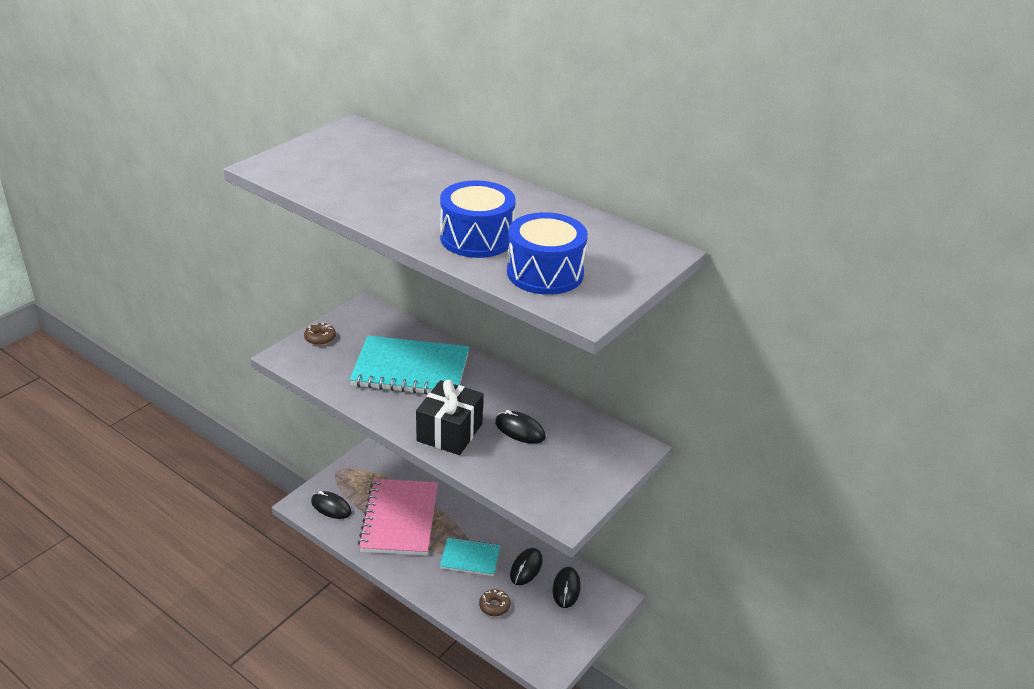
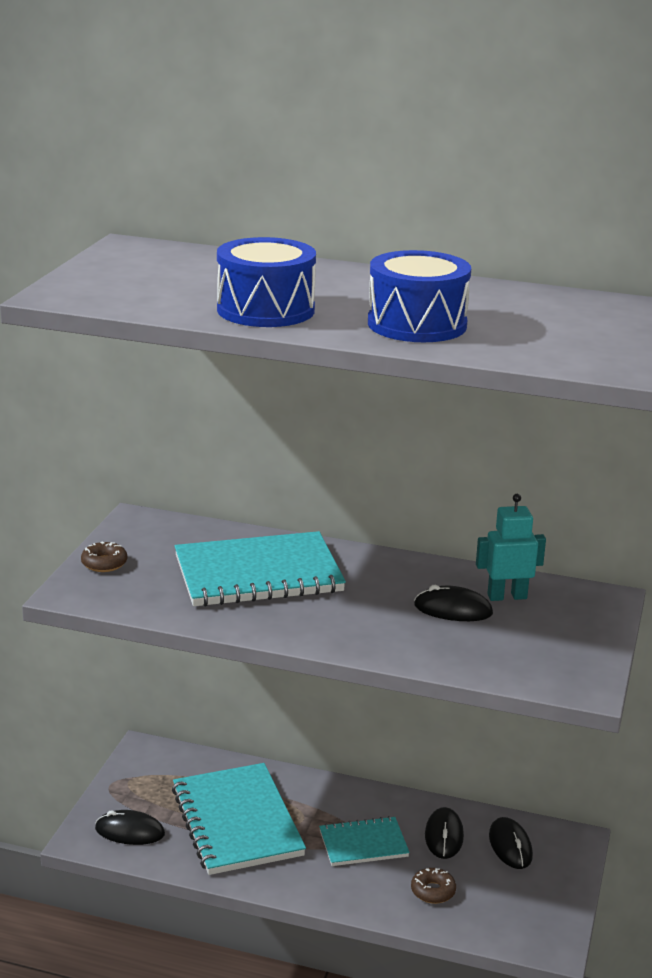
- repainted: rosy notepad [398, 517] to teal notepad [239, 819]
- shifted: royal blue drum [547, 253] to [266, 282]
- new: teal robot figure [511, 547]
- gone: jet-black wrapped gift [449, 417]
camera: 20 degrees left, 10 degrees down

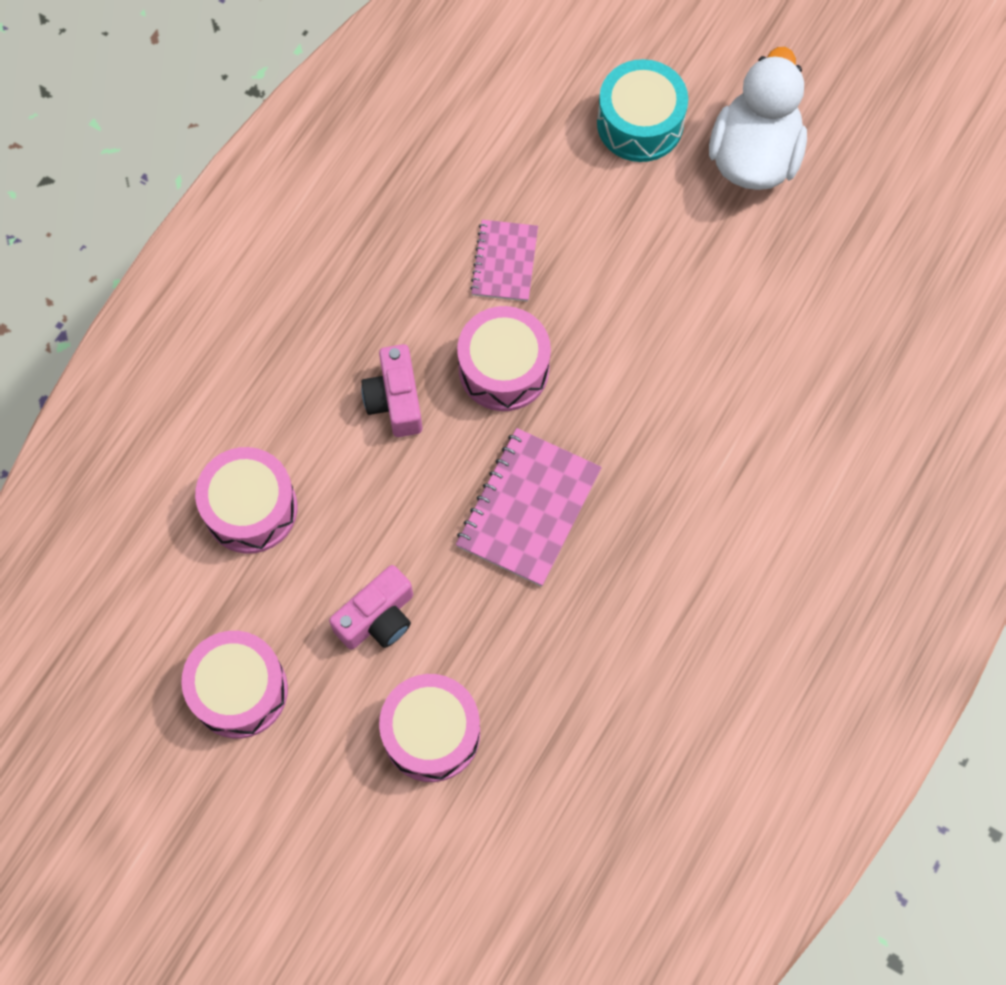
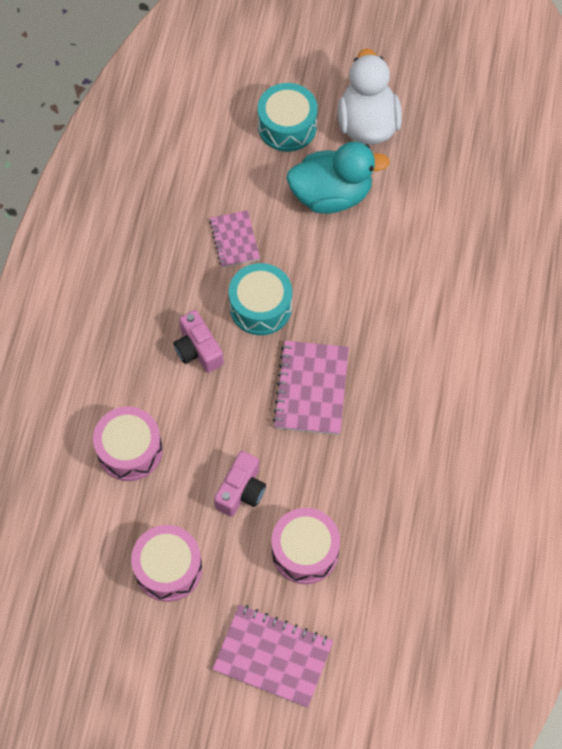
- new: rosy notepad [272, 656]
- repainted: rosy drum [504, 358] to teal drum [260, 299]
- new: teal rubber duck [338, 178]
camera: 20 degrees left, 5 degrees down

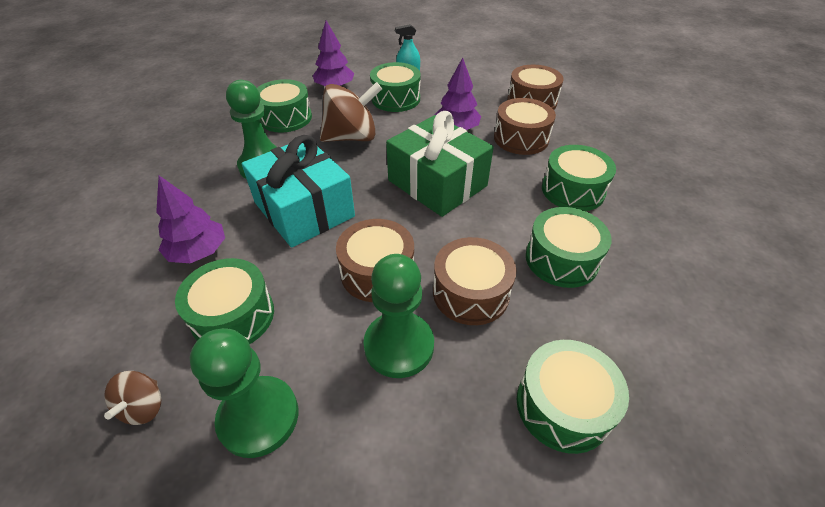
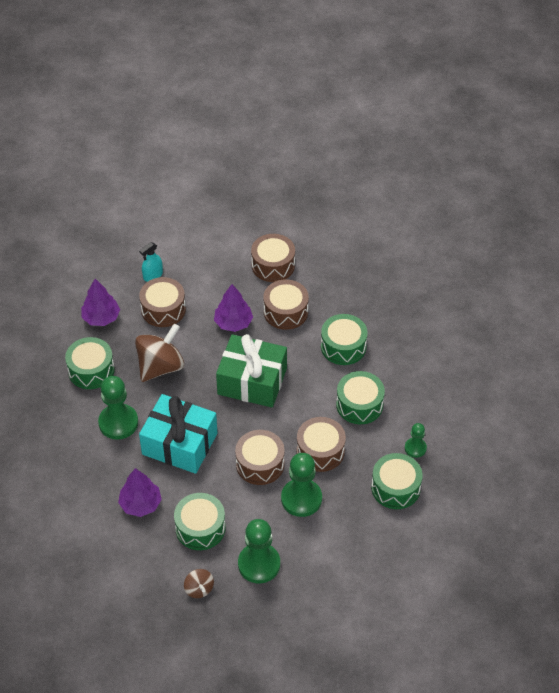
- repainted: green drum [395, 87] to brown drum [162, 302]
- new: green chess pawn [416, 440]
camera: 30 degrees left, 5 degrees up

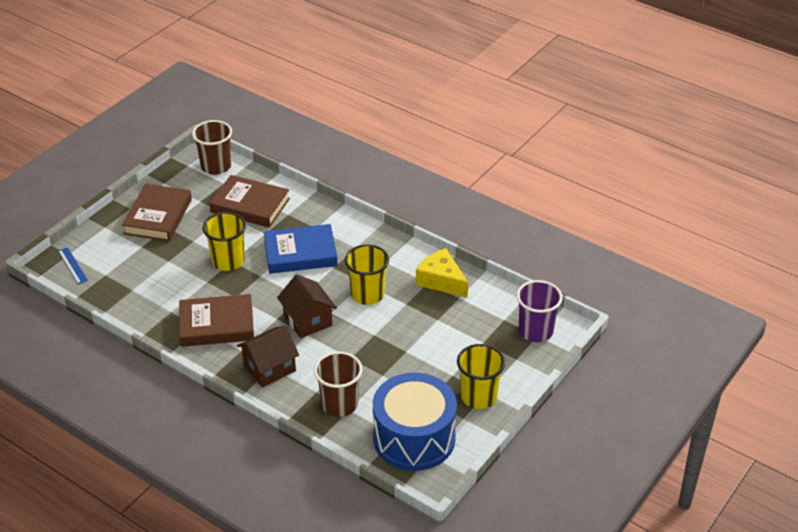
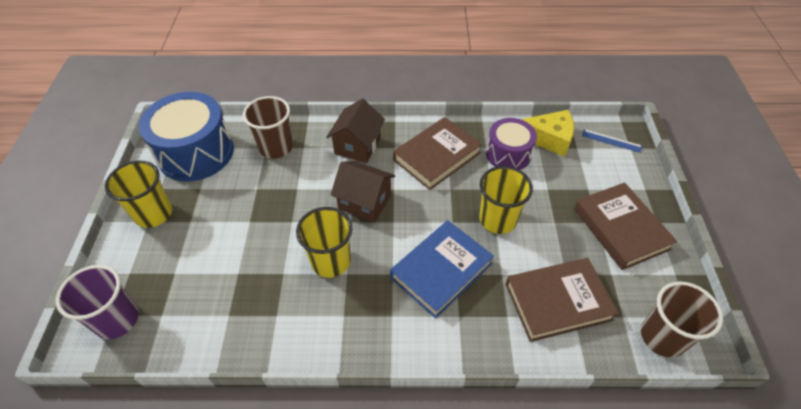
- new: purple drum [511, 144]
- shifted: bright yellow cheese wedge [442, 273] to [547, 133]
camera: 145 degrees right, 10 degrees up

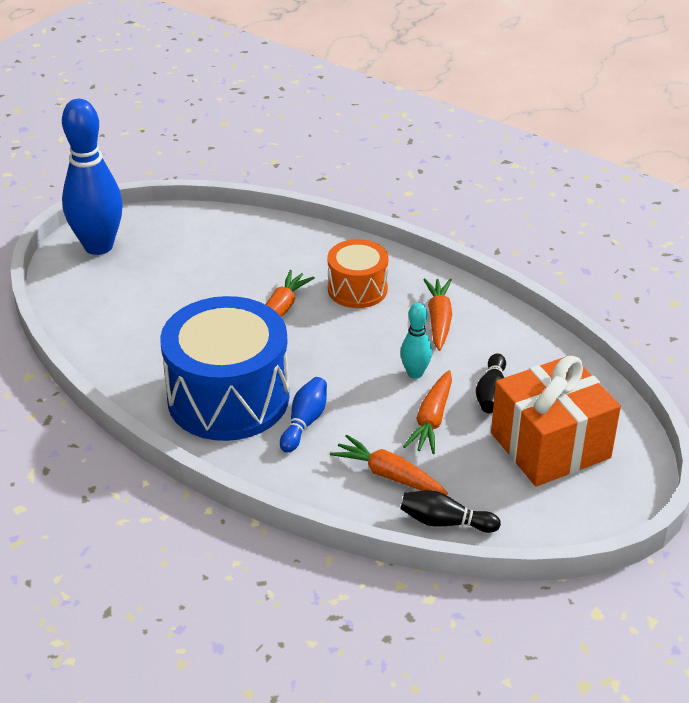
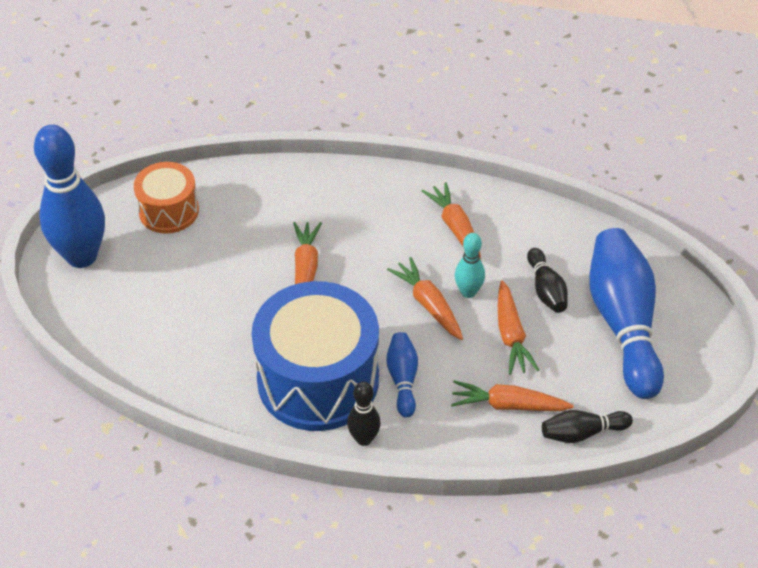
- shifted: orange drum [357, 273] to [166, 198]
- new: jet-black skittle [364, 414]
- new: orange root vegetable [425, 298]
- swapped: orange wrapped gift [556, 420] to royal blue skittle [626, 313]
camera: 25 degrees left, 10 degrees up

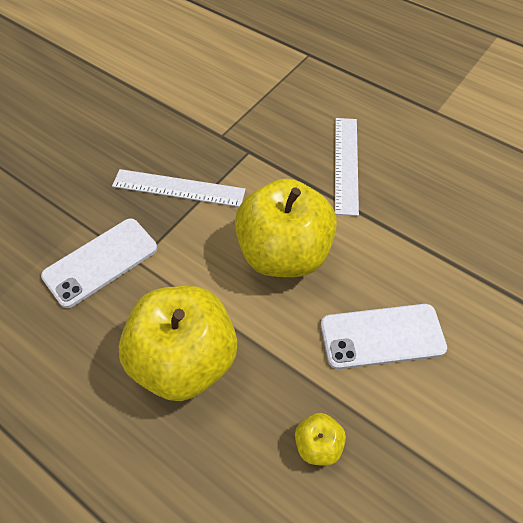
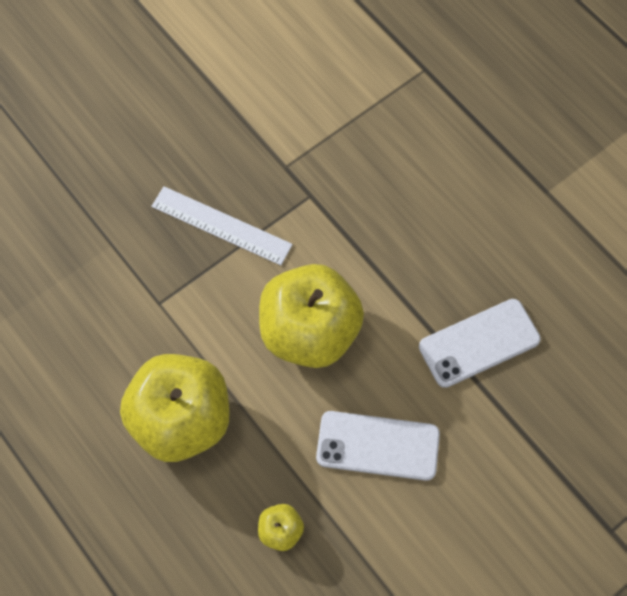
- shifted: snow-white mobile phone [99, 263] to [480, 343]
- gone: snow-white measuring stick [347, 167]
camera: 15 degrees right, 10 degrees up

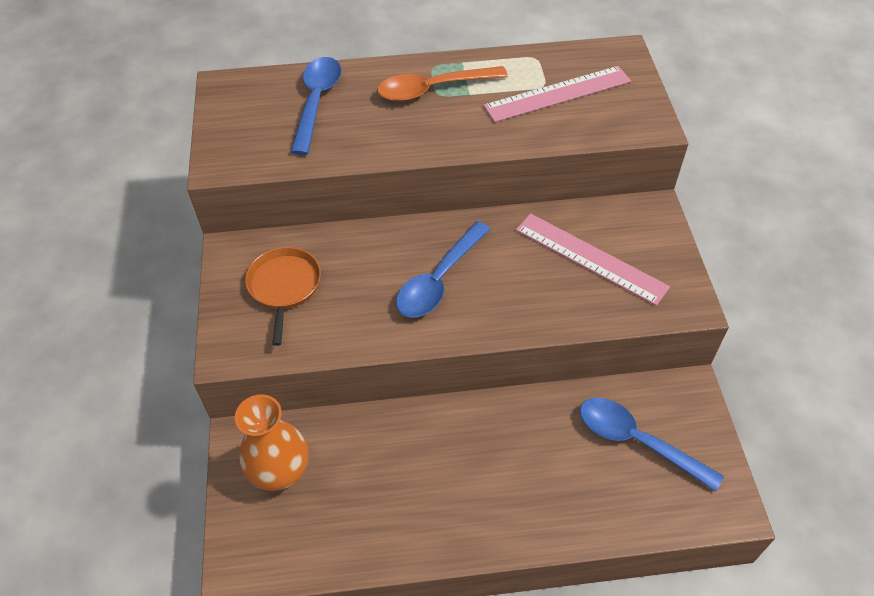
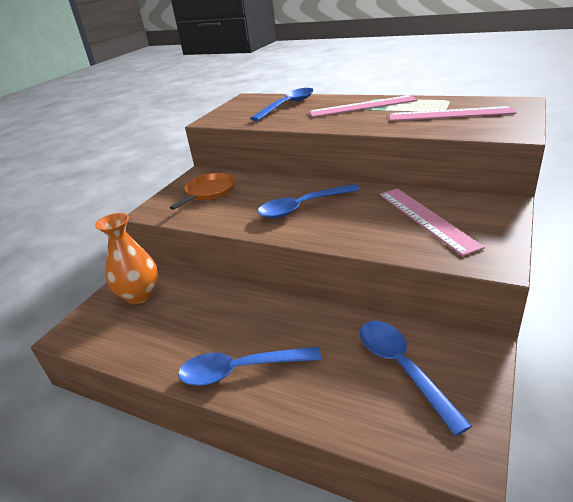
- new: royal blue tablespoon [249, 366]
- swapped: orange tablespoon [442, 84] to rosy measuring stick [363, 106]
camera: 35 degrees right, 20 degrees down

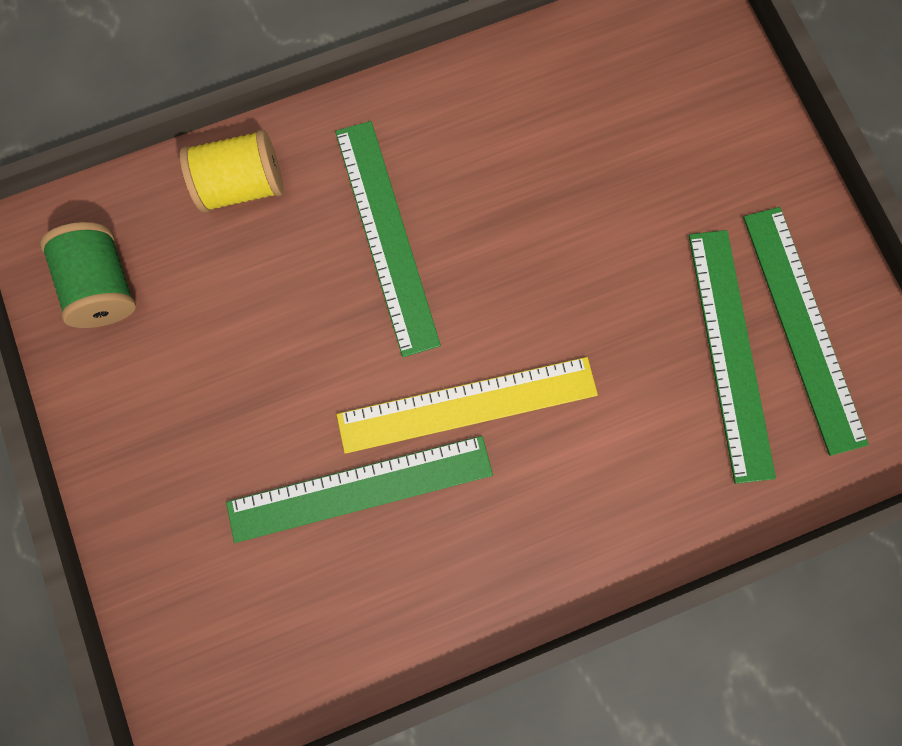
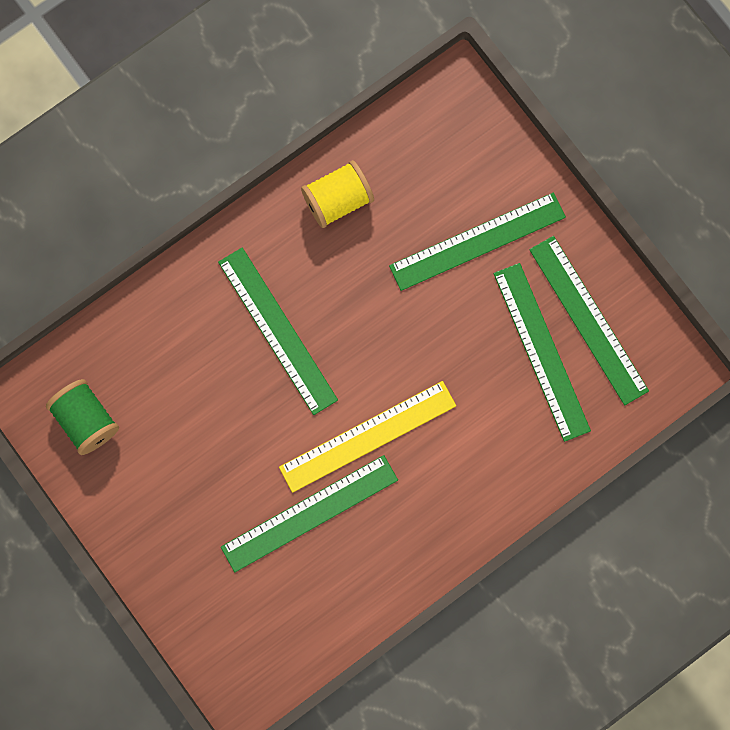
- shifted: bright yellow spool [232, 171] to [337, 194]
- new: green measuring stick [477, 241]
camera: 15 degrees left, 0 degrees up

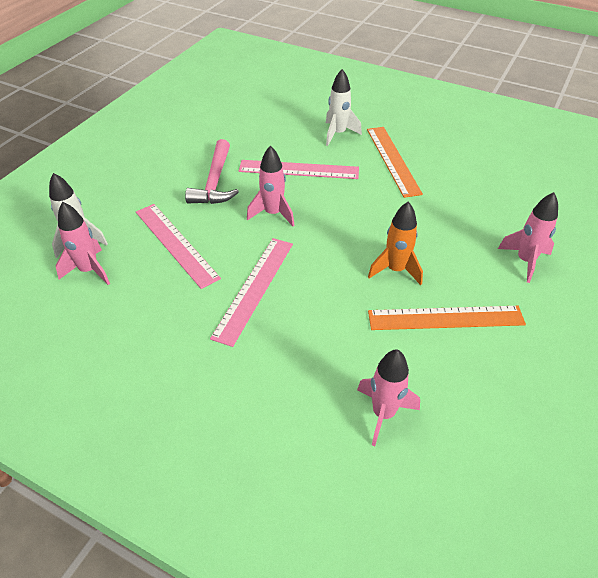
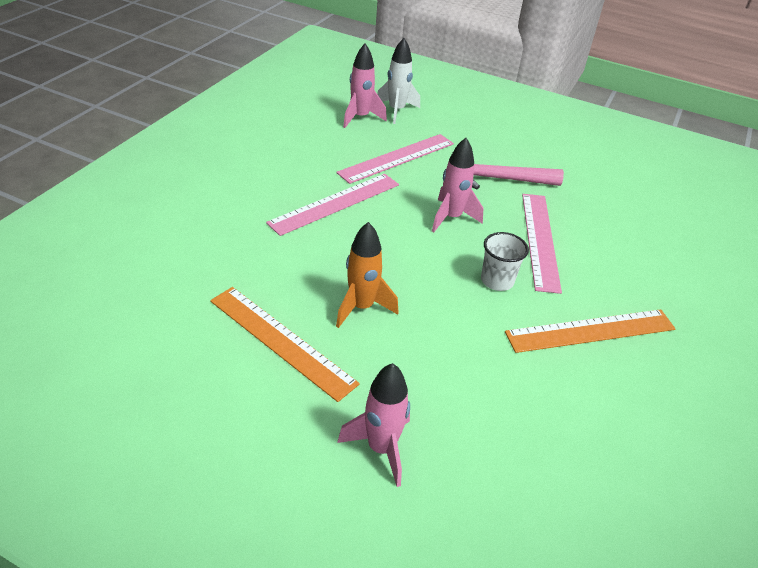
- rotated: orange measuring stick [447, 318] = [285, 344] 45 degrees counterclockwise
- rotated: rosy measuring stick [251, 292] = [332, 205] 60 degrees counterclockwise
- new: snow-white tumbler [505, 261]
- gone: snow-white spaceship [344, 107]
- gone: rosy spaceship [388, 398]
camera: 85 degrees right, 5 degrees down

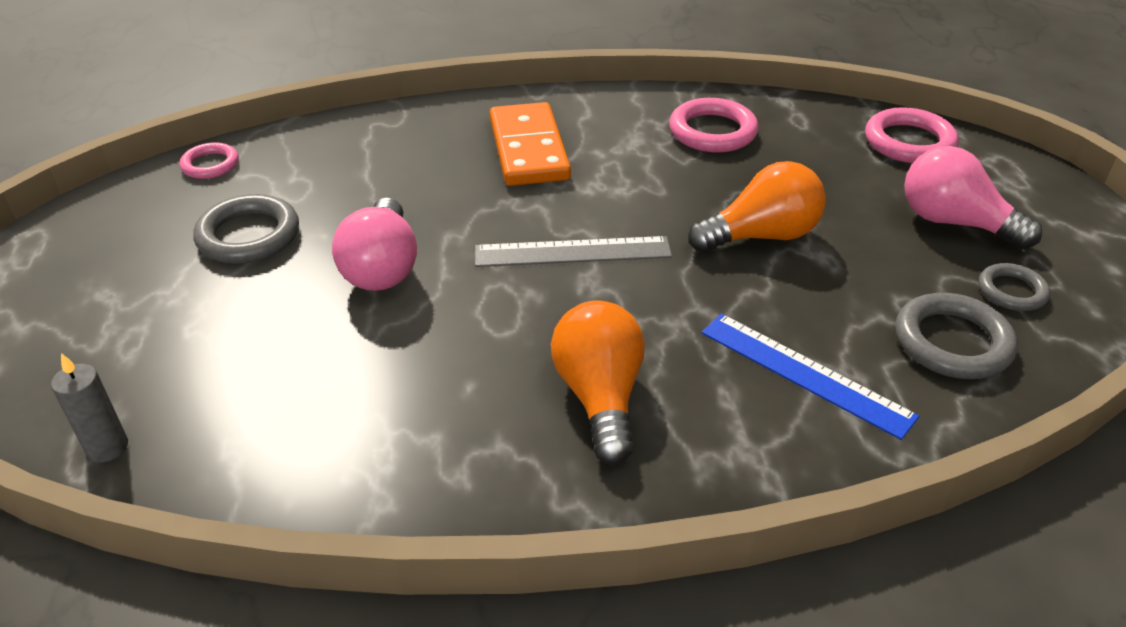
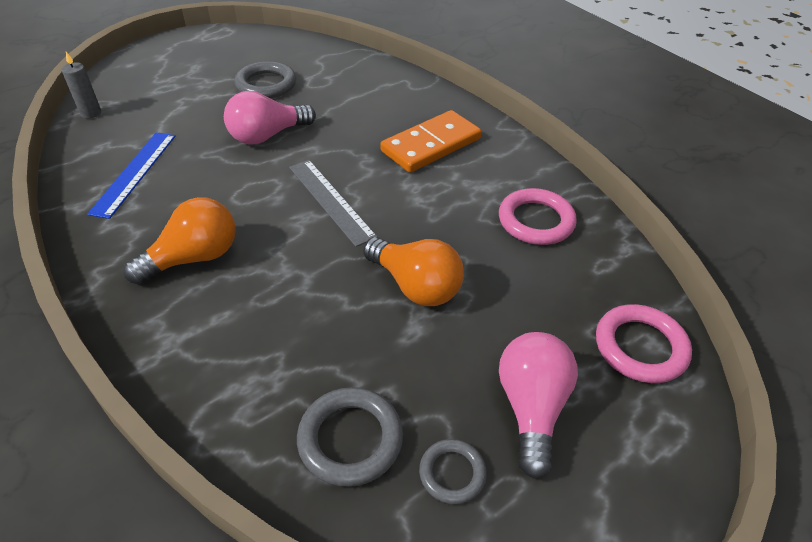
- shifted: royal blue measuring stick [810, 377] to [131, 175]
- gone: rosy hoop [209, 160]
camera: 60 degrees right, 5 degrees up

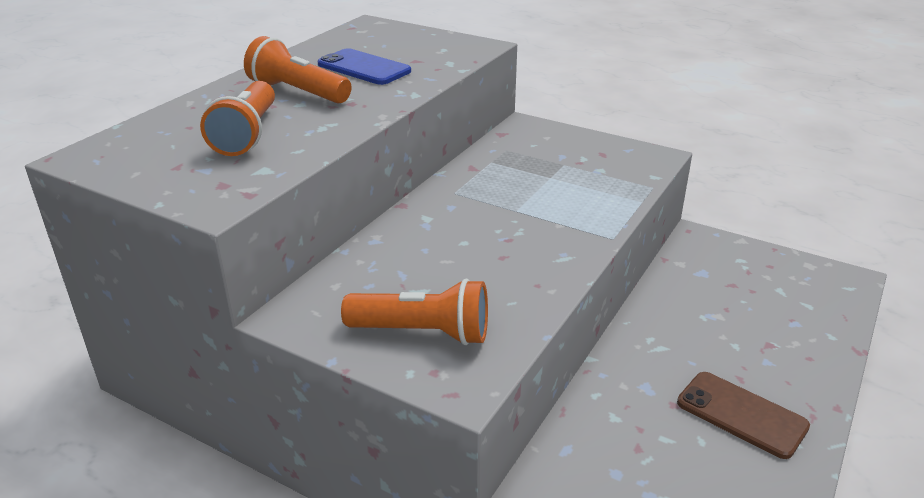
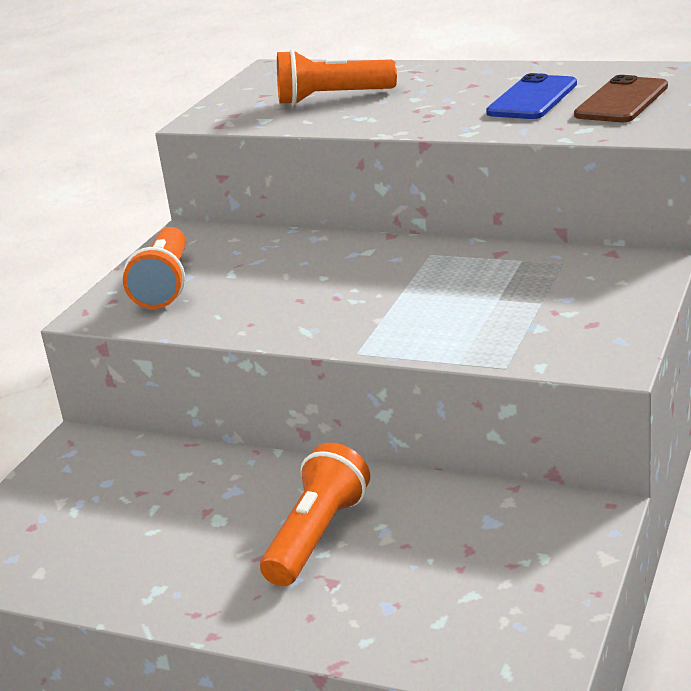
- shifted: orange flashlight [298, 69] to [315, 514]
- shifted: brown mobile phone [743, 415] to [621, 98]
camera: 85 degrees right, 5 degrees down

